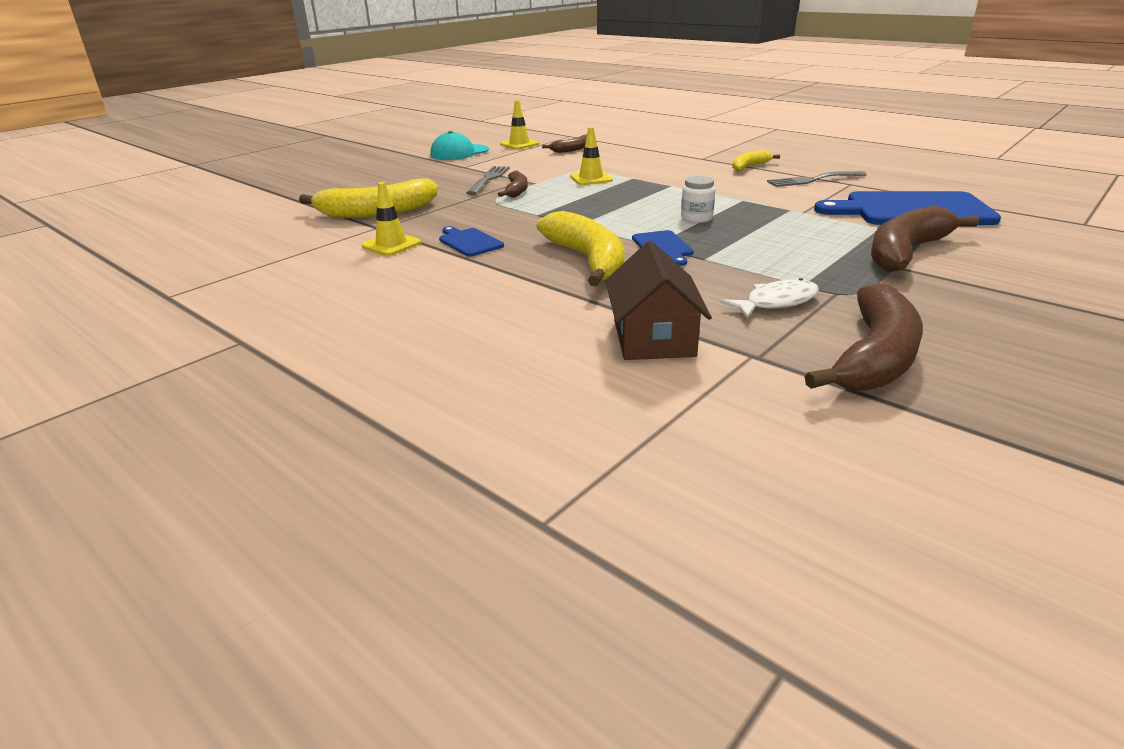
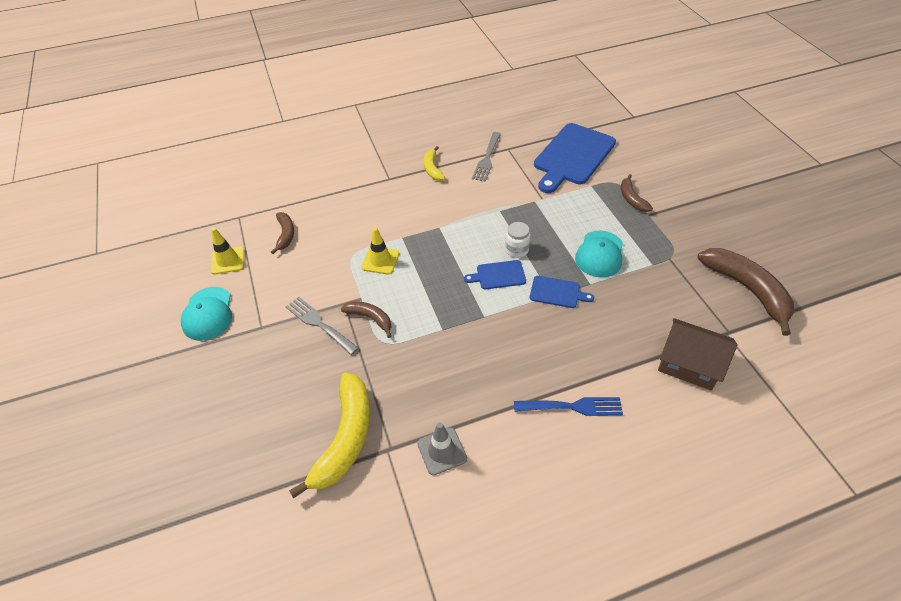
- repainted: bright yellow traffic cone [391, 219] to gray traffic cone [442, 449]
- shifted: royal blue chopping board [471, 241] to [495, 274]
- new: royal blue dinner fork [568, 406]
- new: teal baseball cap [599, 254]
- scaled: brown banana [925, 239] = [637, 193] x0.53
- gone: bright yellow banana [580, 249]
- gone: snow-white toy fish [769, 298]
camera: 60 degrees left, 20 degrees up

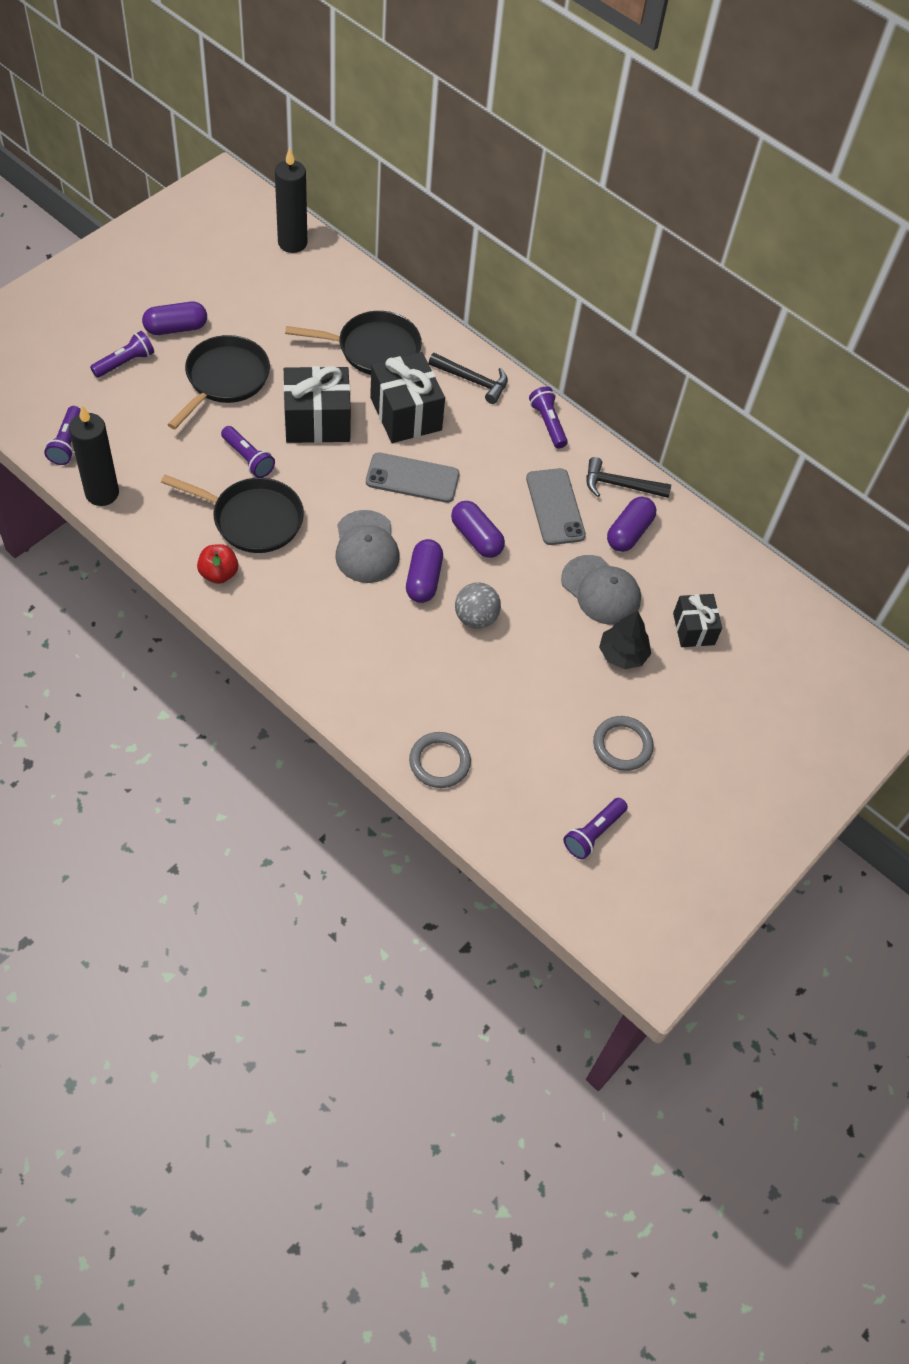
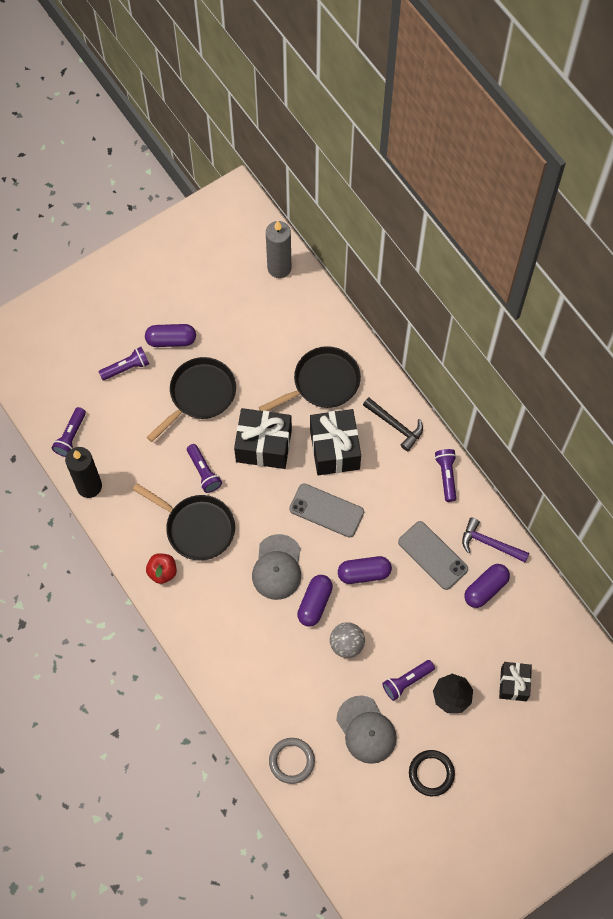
- rotated: jet-black pan [353, 343] = [310, 378] 45 degrees counterclockwise
- repainted: jet-black wax candle [291, 200] to gray wax candle [278, 249]
- shifted: gray baseball cap [601, 590] to [366, 730]
- rotated: purple capsule [478, 529] = [365, 570] 75 degrees counterclockwise
- shifted: purple flashlight [595, 828] to [408, 680]
- rotated: gray mobile phone [556, 506] = [433, 555] 45 degrees counterclockwise
- repainted: gray hoop [623, 743] to jet-black hoop [432, 773]
- repainted: jet-black hammer [628, 477] to purple hammer [496, 540]
camera: 20 degrees right, 10 degrees up

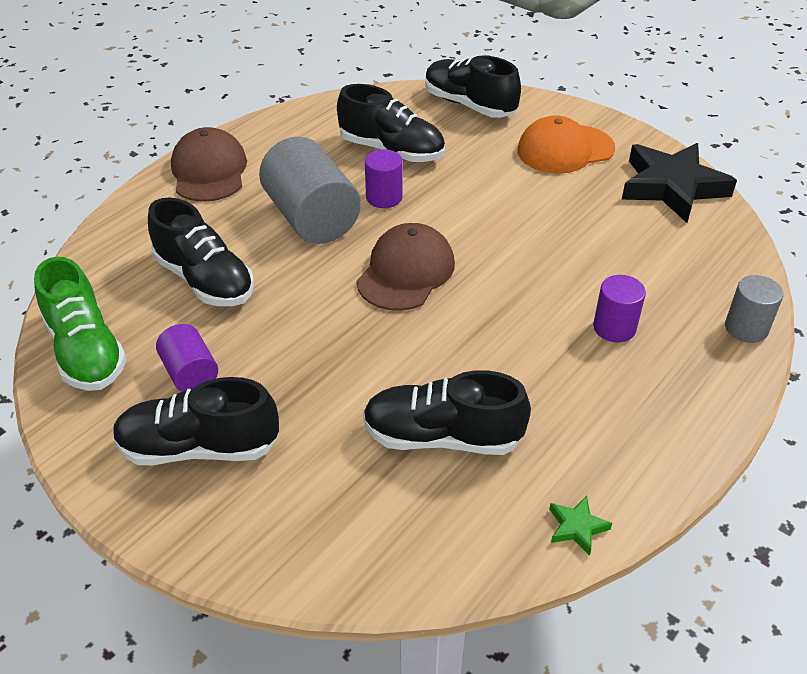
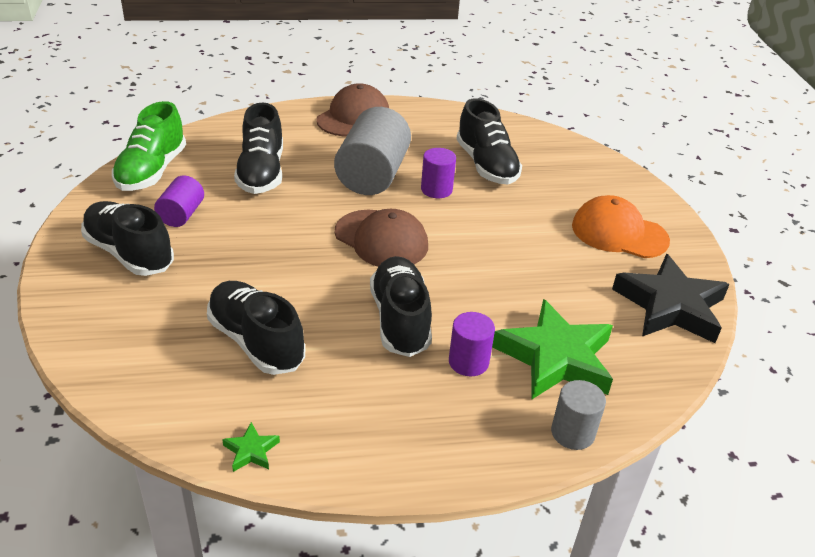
- rotated: brown baseball cap [405, 267] = [381, 238] 60 degrees clockwise
- shifted: jet-black sneaker [473, 86] to [401, 306]
- new: green five-pointed star [552, 349]
camera: 40 degrees right, 5 degrees down

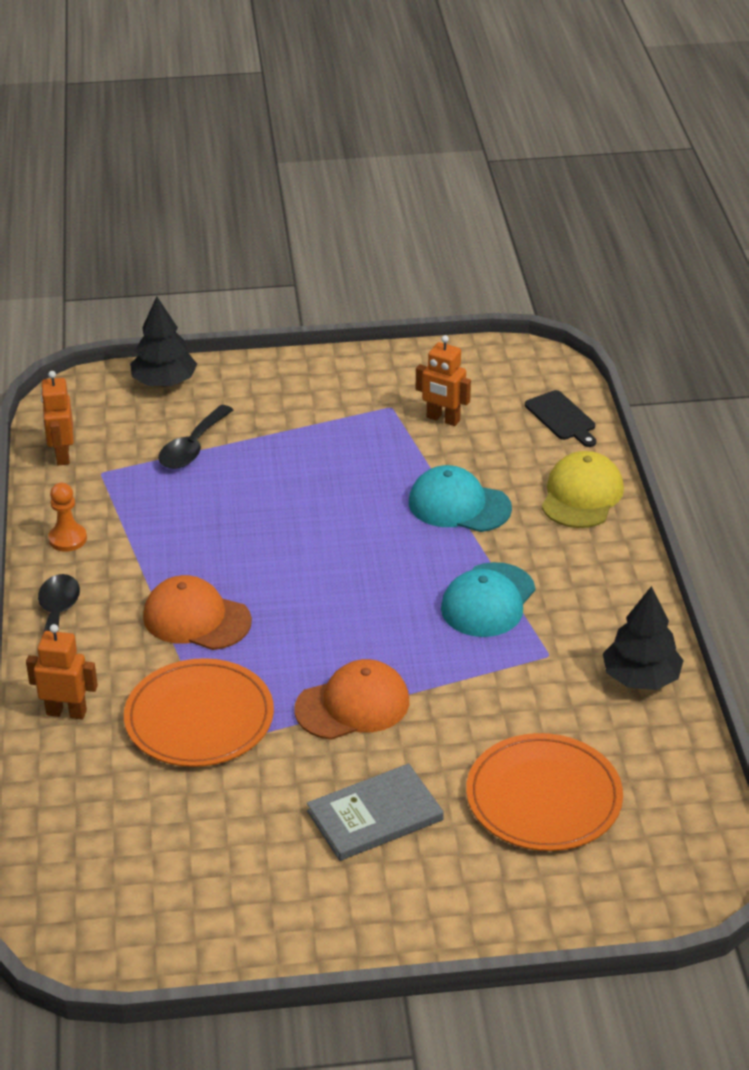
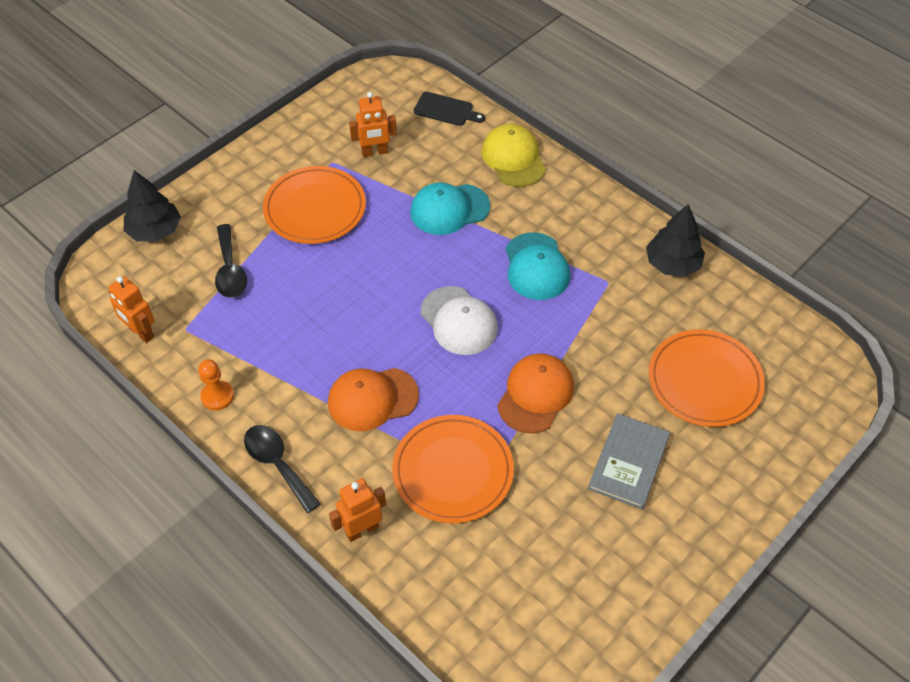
- new: orange dinner plate [314, 205]
- new: snow-white baseball cap [459, 320]
camera: 40 degrees left, 15 degrees up

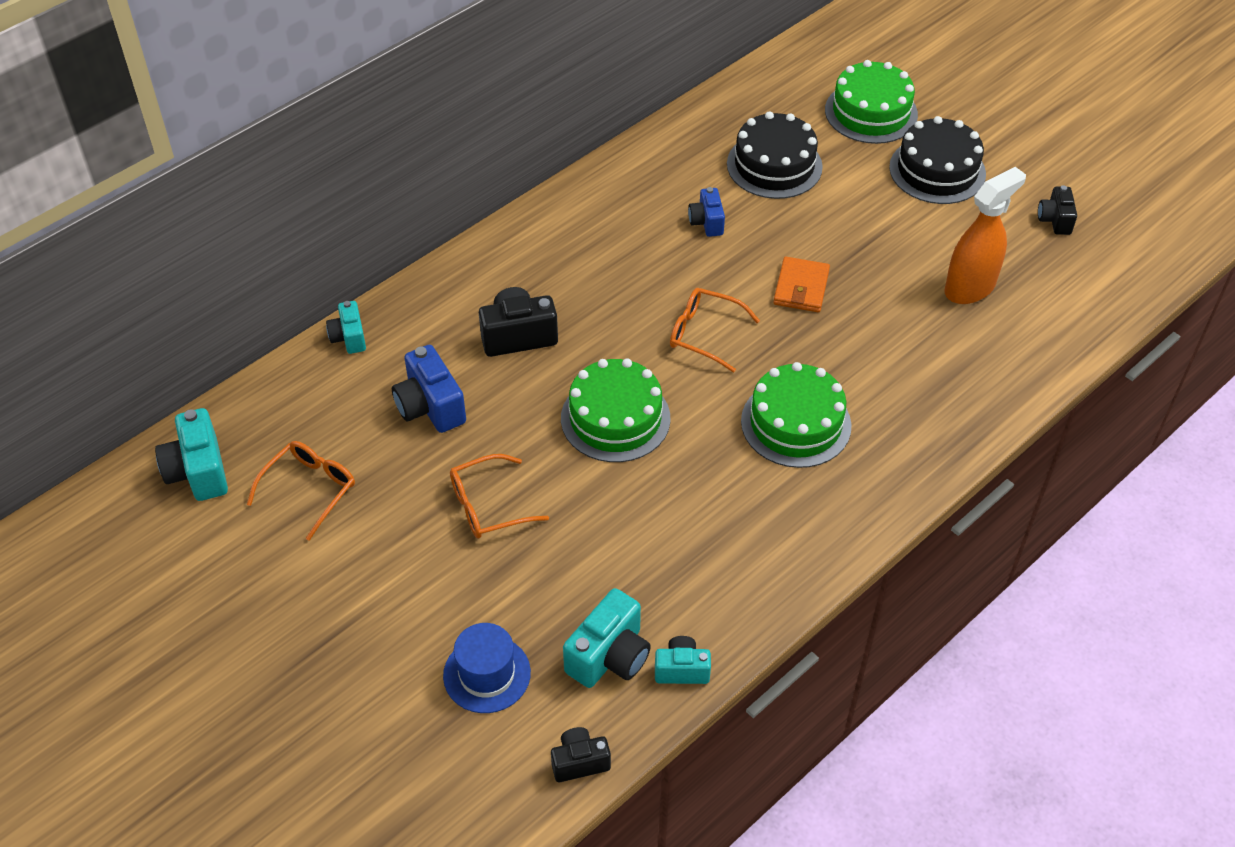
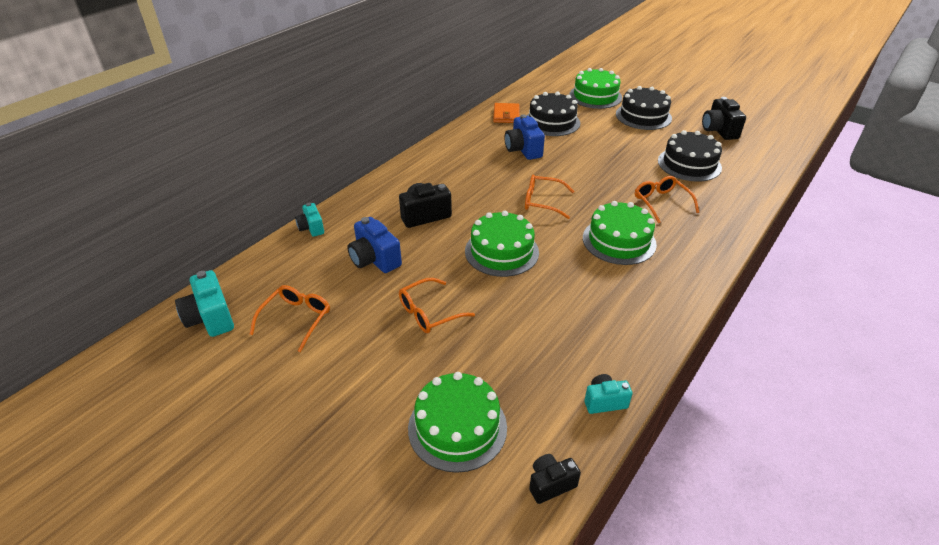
- swapped: royal blue tall hat [487, 668] to green gateau [457, 422]
- shifted: orange card wallet [801, 284] to [506, 113]
- scaled: royal blue camera [706, 212] = [524, 137] x1.60
- new: orange eyeglasses [667, 200]
- swapped: orange spray cleaner [985, 235] to jet-black gateau [690, 156]
- scaled: jet-black camera [1057, 210] = [724, 118] x1.60
- gone: teal camera [607, 638]
camera: 10 degrees left, 10 degrees down

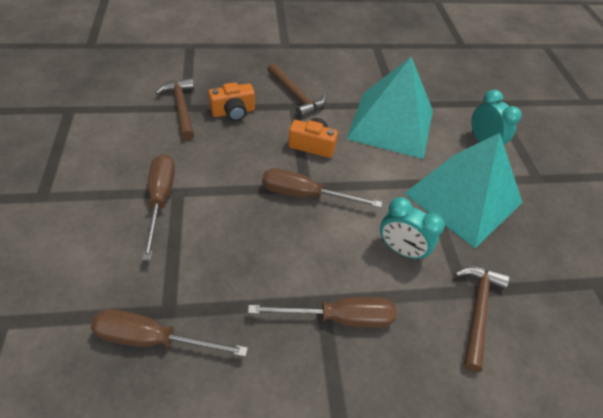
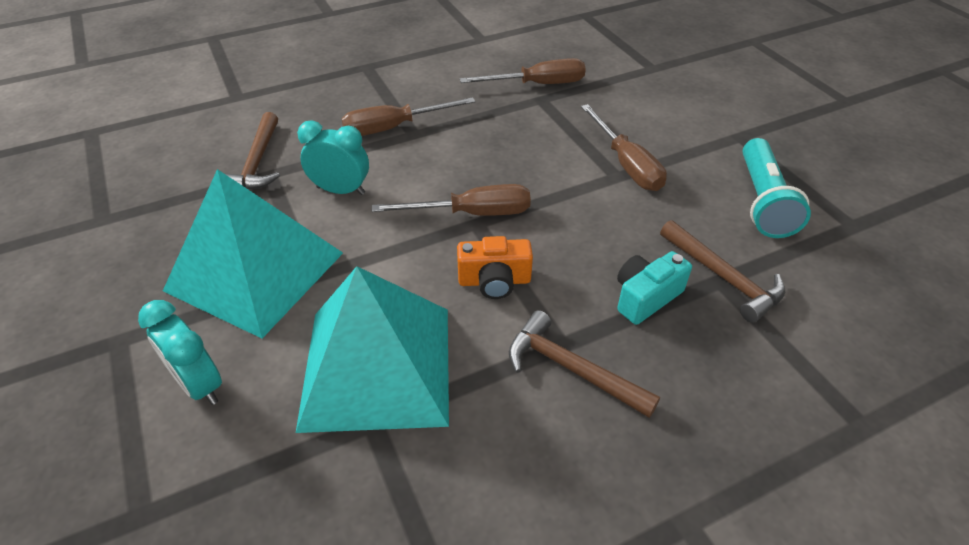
- repainted: orange camera [231, 101] to teal camera [654, 288]
- new: teal flashlight [777, 188]
camera: 165 degrees right, 5 degrees down

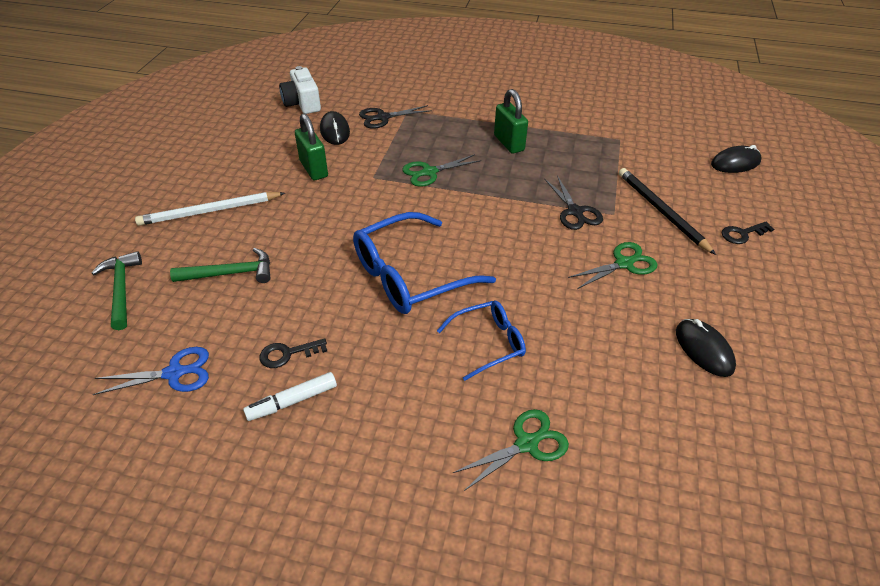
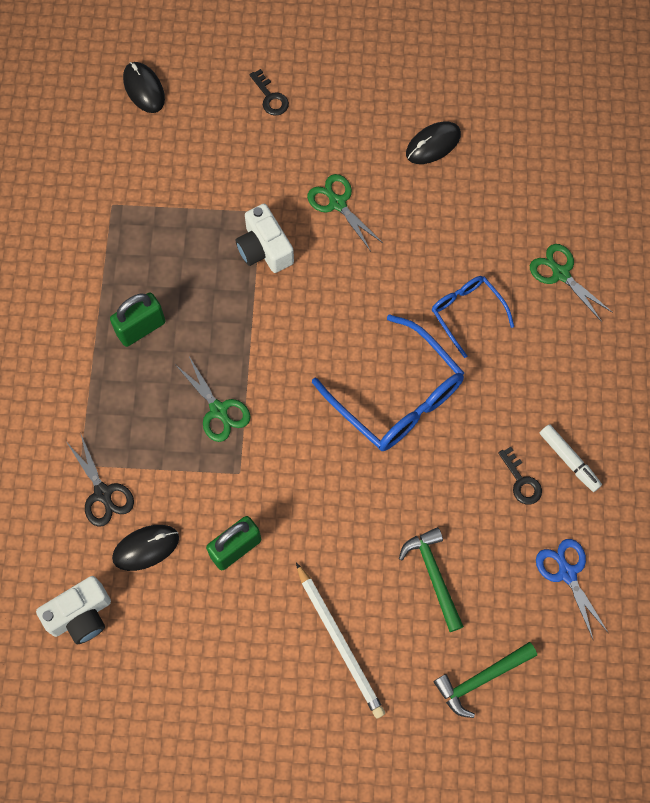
- swapped: jet-black scissors [573, 203] to snow-white camera [264, 238]
- gone: jet-black wooden pencil [667, 211]
camera: 100 degrees left, 25 degrees up

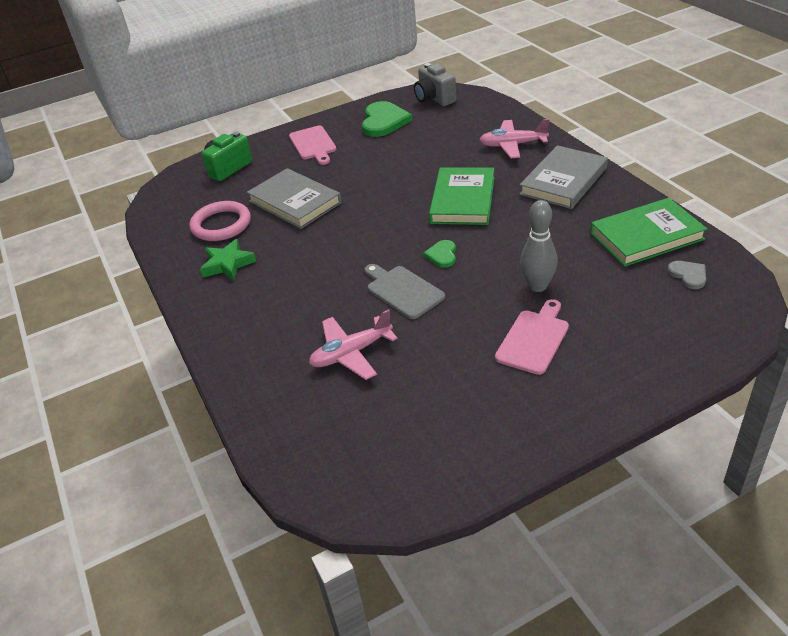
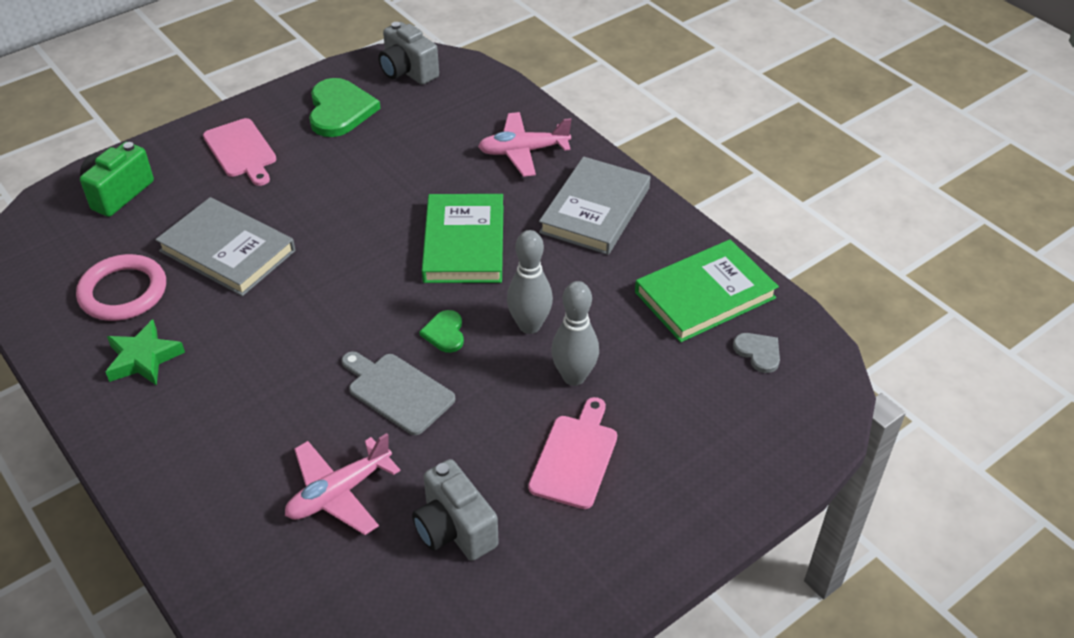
- new: gray camera [455, 510]
- new: gray skittle [530, 282]
camera: 15 degrees left, 5 degrees up

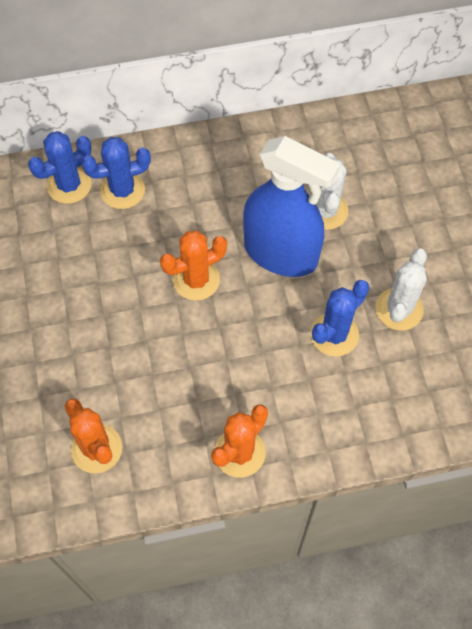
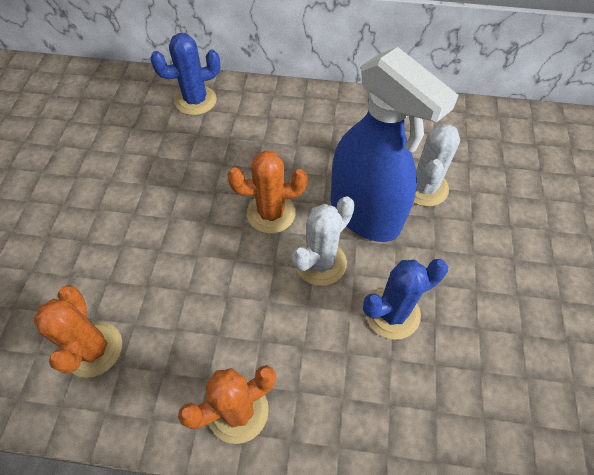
- shifted: snow-white saguaro cactus [401, 289] to [323, 241]
- gone: royal blue saguaro cactus [116, 173]
camera: 20 degrees right, 5 degrees down

